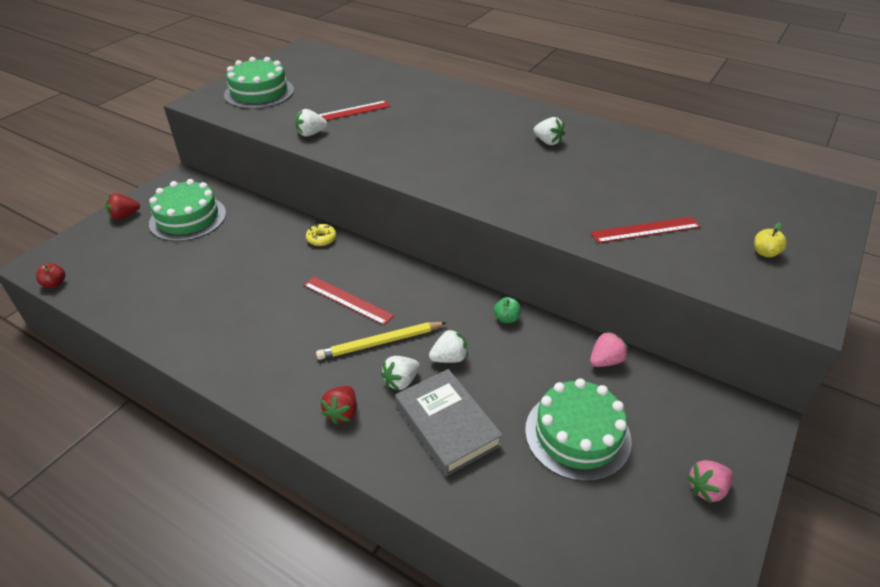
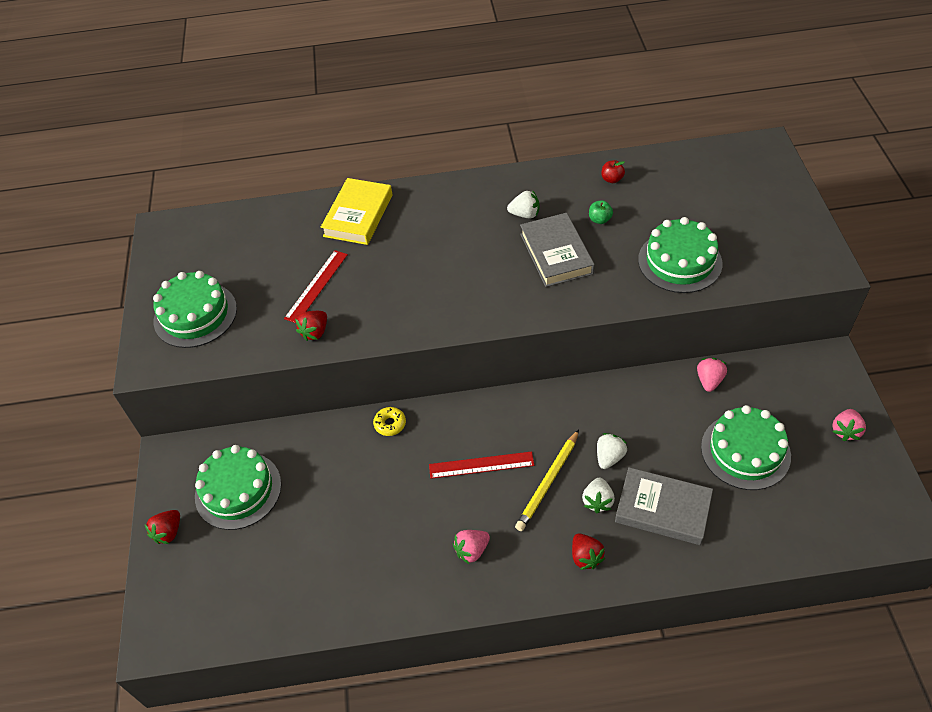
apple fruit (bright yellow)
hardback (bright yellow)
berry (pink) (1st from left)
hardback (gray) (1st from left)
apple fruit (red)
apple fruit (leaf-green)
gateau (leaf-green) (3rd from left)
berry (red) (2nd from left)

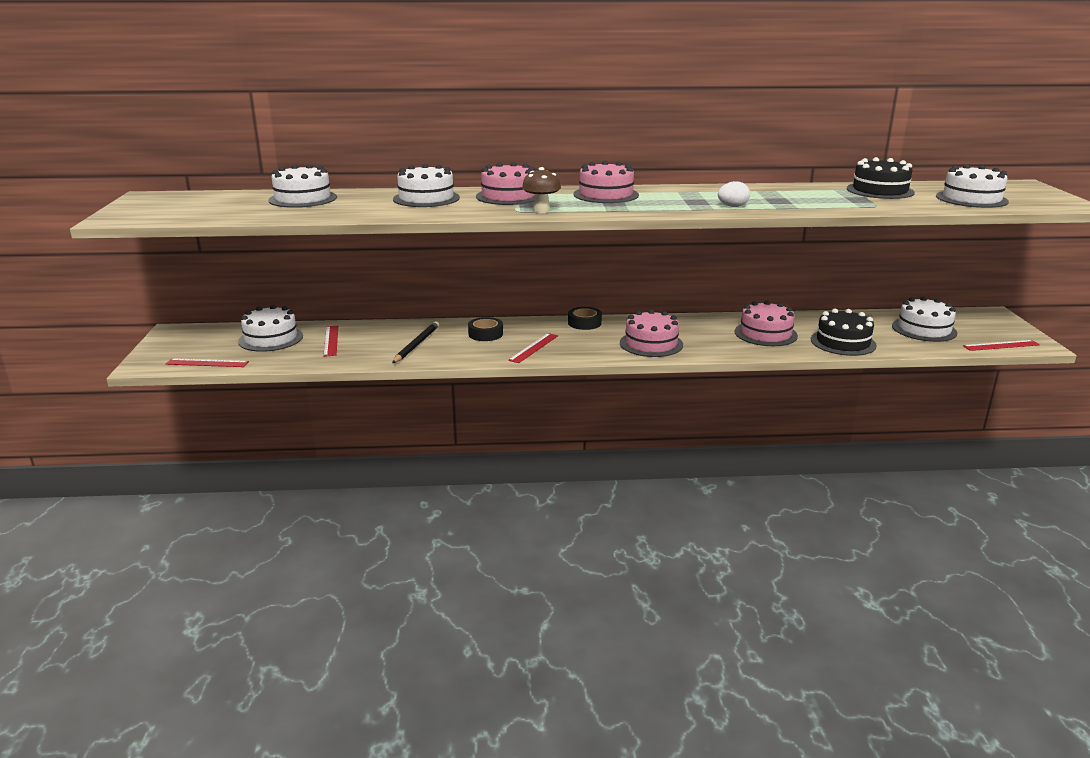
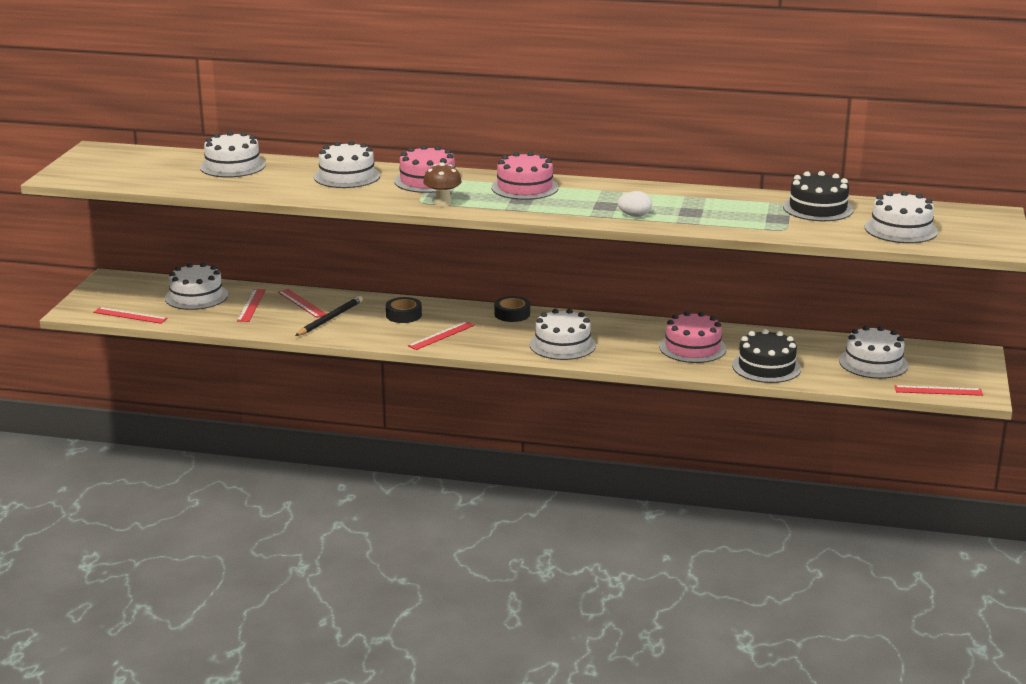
measuring stick (red) (3rd from left)
gateau (snow-white) (4th from left)

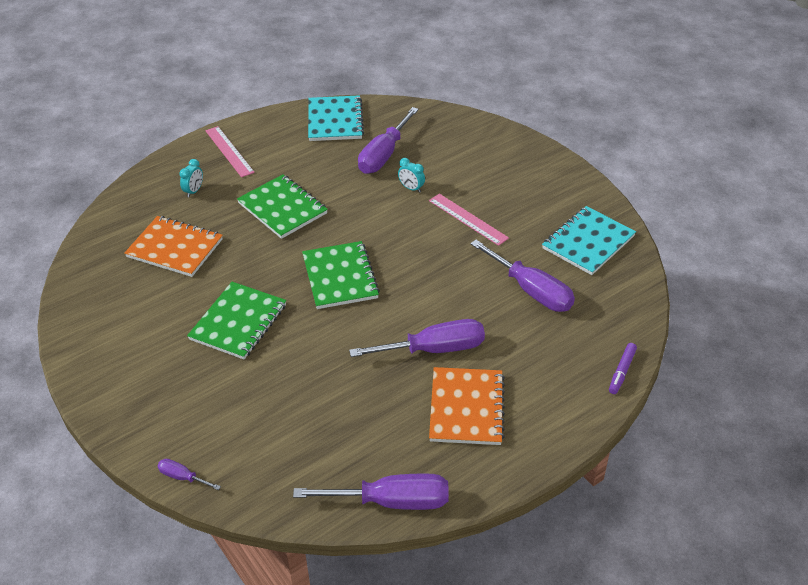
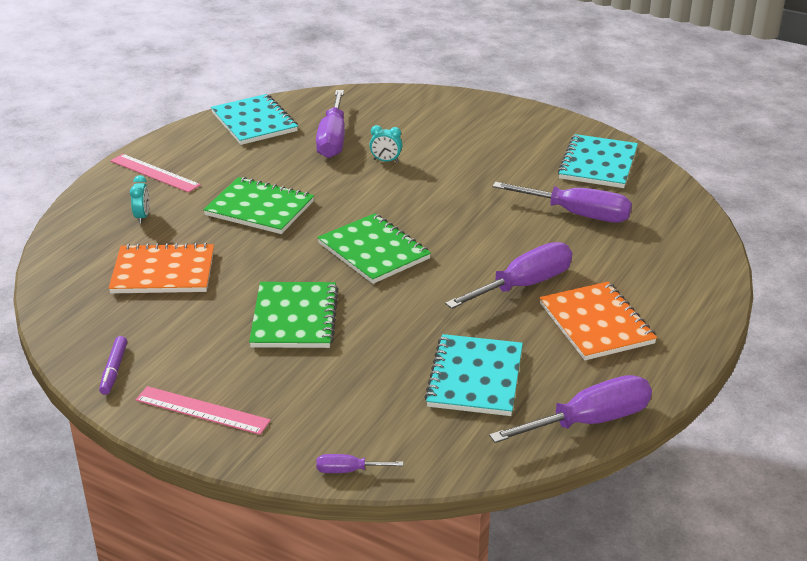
notebook (turquoise) (2nd from left)
measuring stick (pink) (2nd from left)
marker (royal purple)

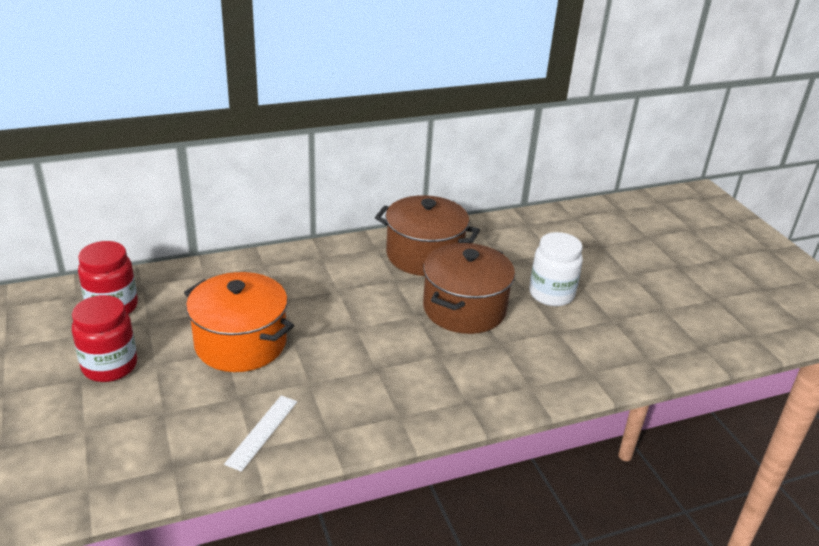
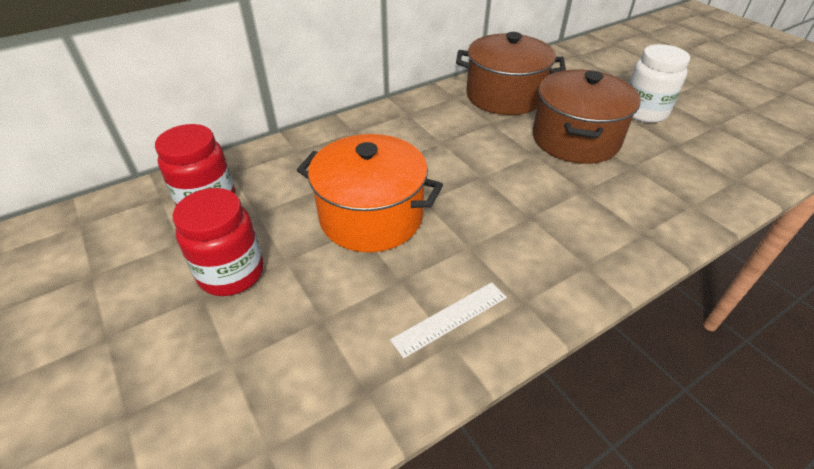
measuring stick (snow-white)

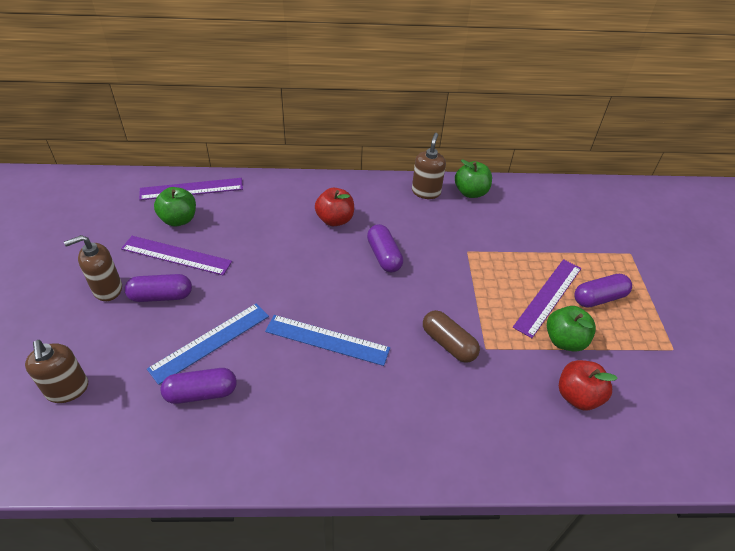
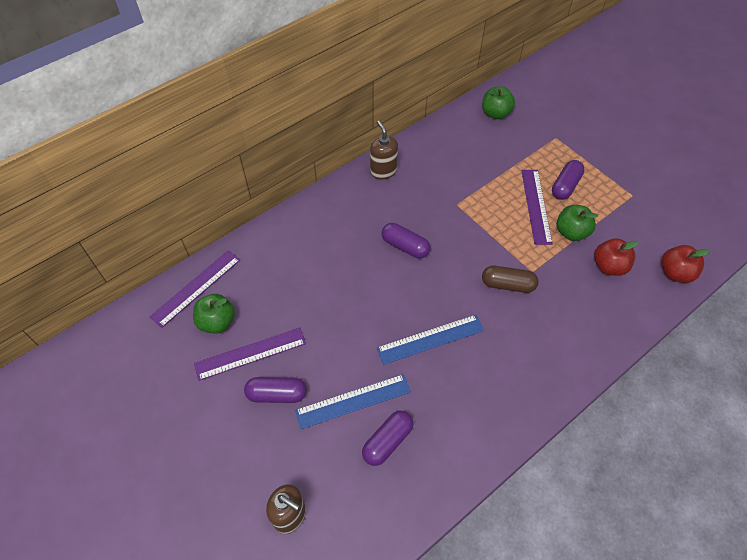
soap dispenser (brown) (2nd from left in the first image)
apple fruit (red) (2nd from left)
apple fruit (leaf-green) (2nd from left)
pill shape (royal purple) (1st from left)
measuring stick (cobalt) (1st from left)

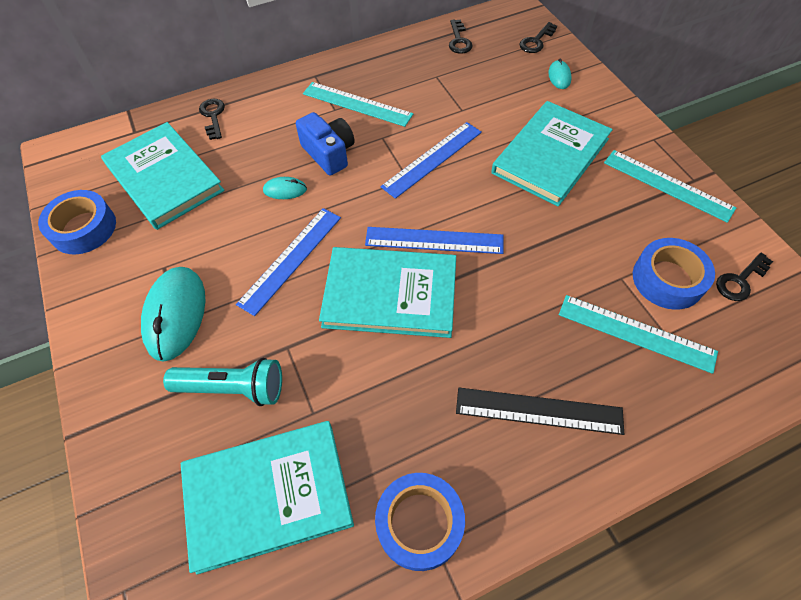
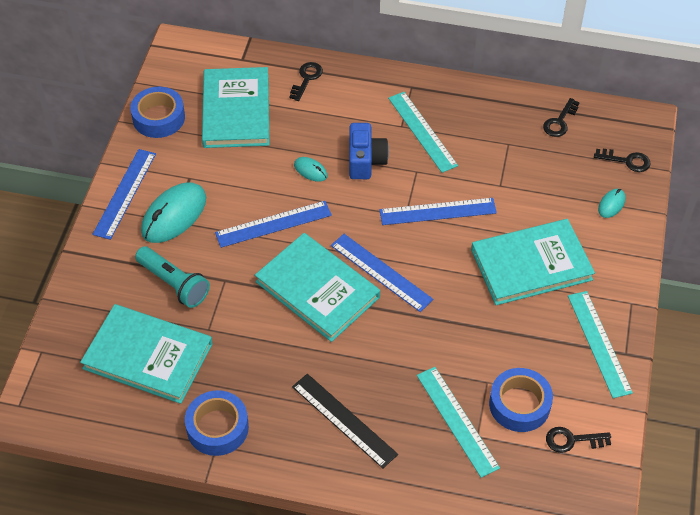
measuring stick (cobalt) (1st from left)
latchkey (black) (4th from left)

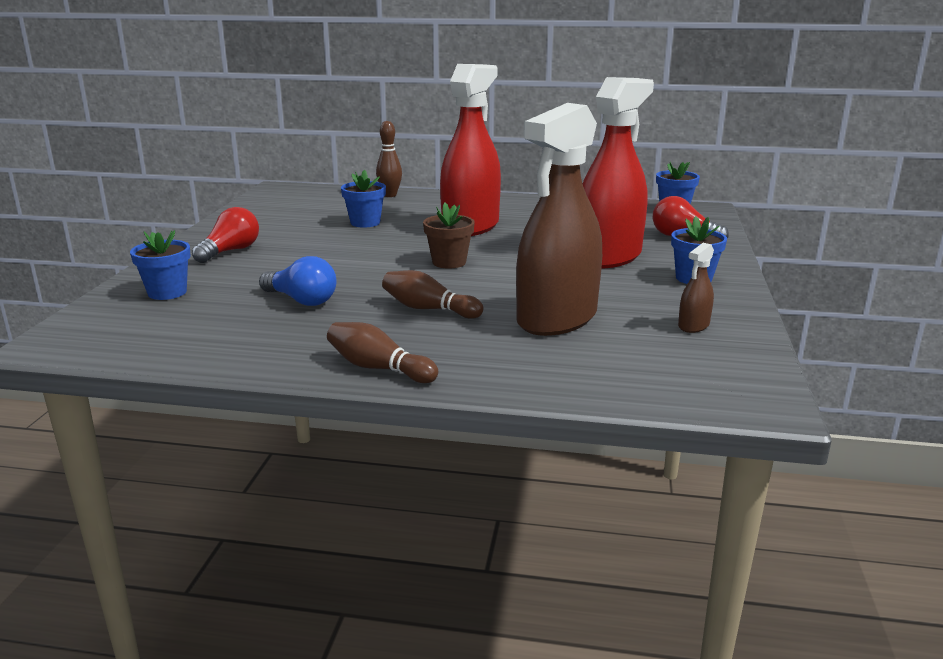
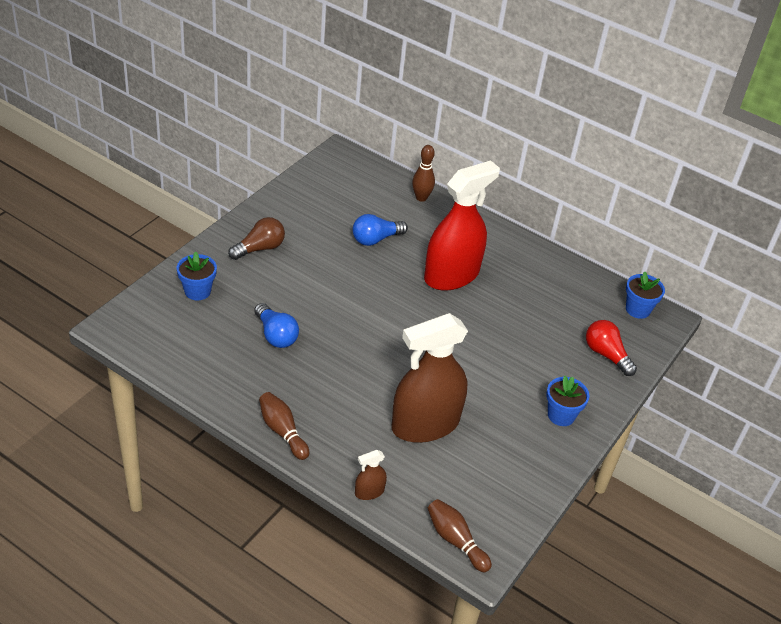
plant pot (brown)
sprayer (red) (2nd from left in the first image)
bowling pin (brown) (3rd from left)
sprayer (brown) (1st from left)
light bulb (cobalt) (2nd from left)
light bulb (brown)

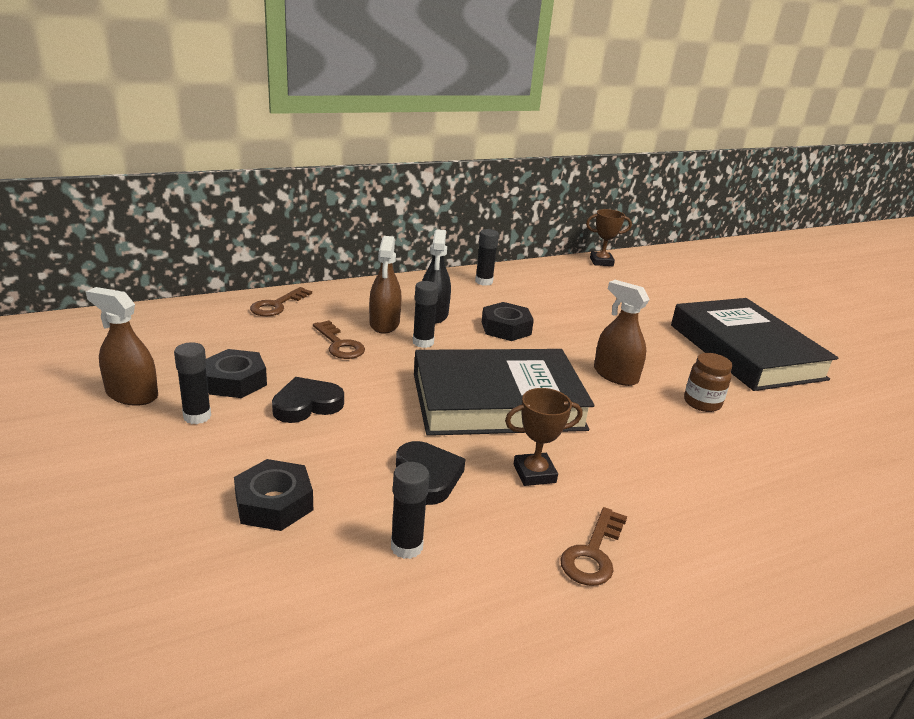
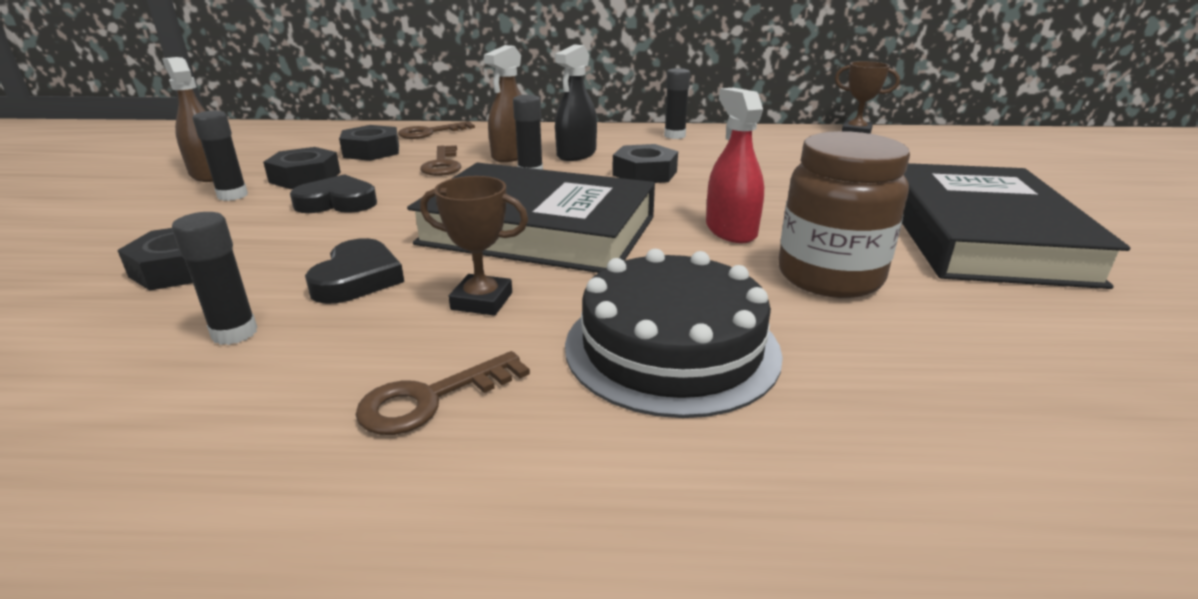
nut (black) (3rd from left)
gateau (black)
sprayer (red)
jar (brown)

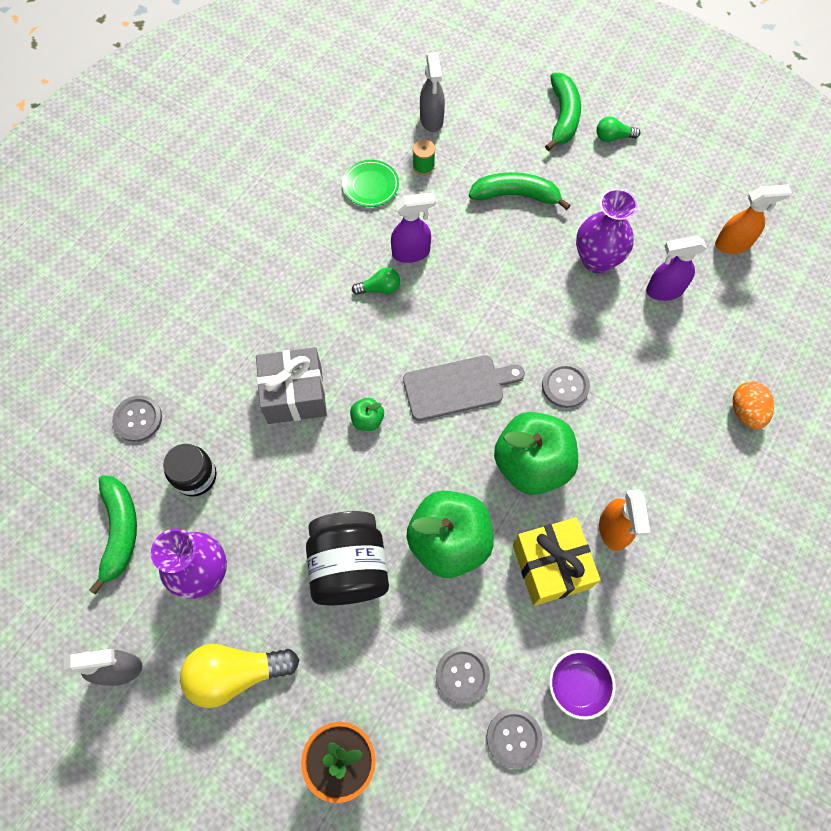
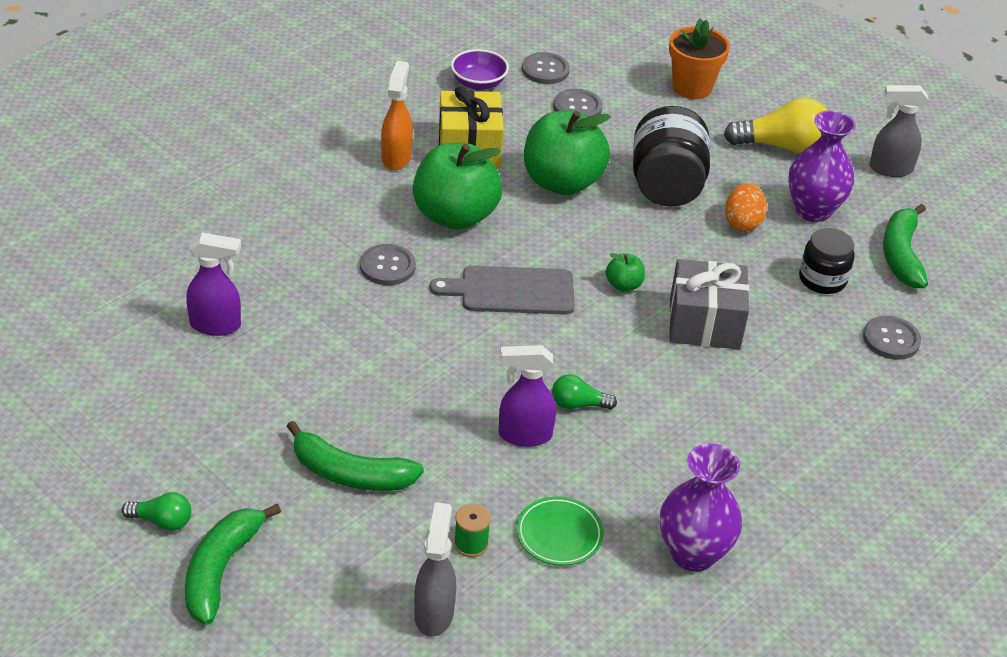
sprayer (bright orange) (2nd from left in the first image)
tall vase (royal purple) (1st from left)
egg (bright orange)

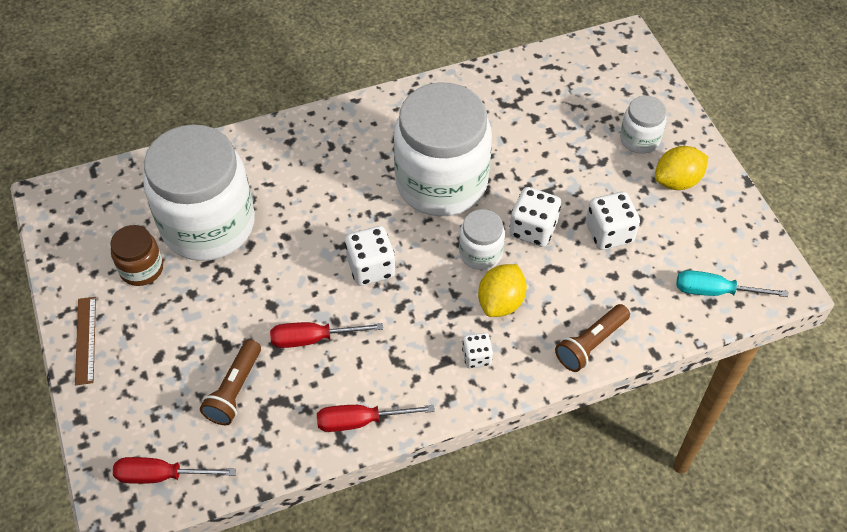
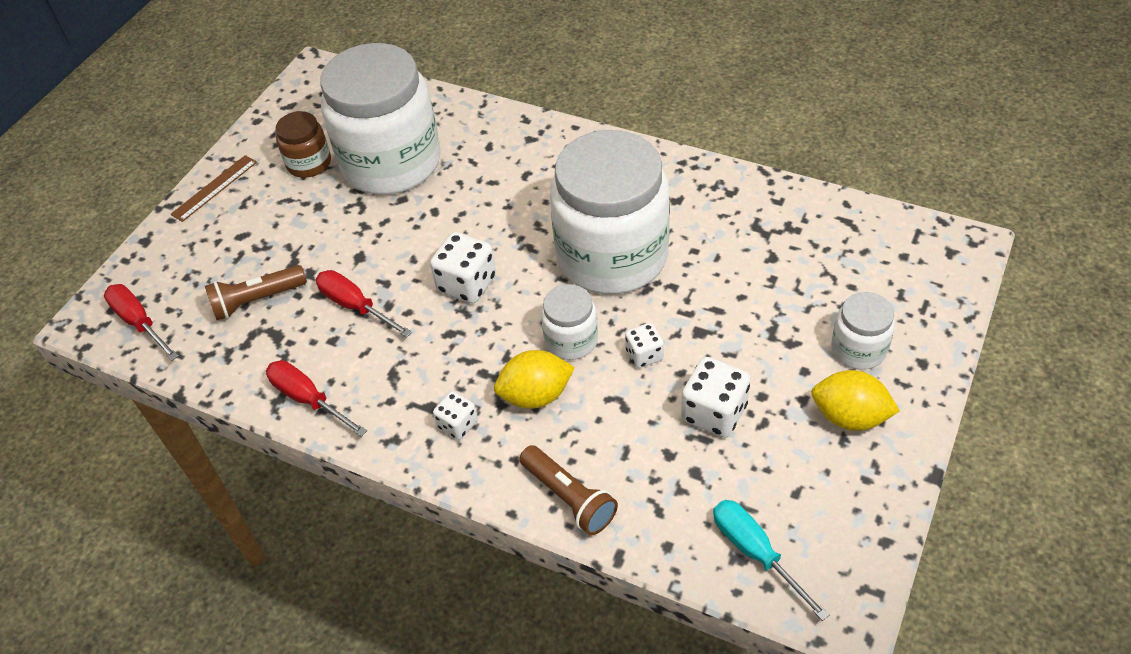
torch (brown) (2nd from left)
die (snow-white) (3rd from left)

